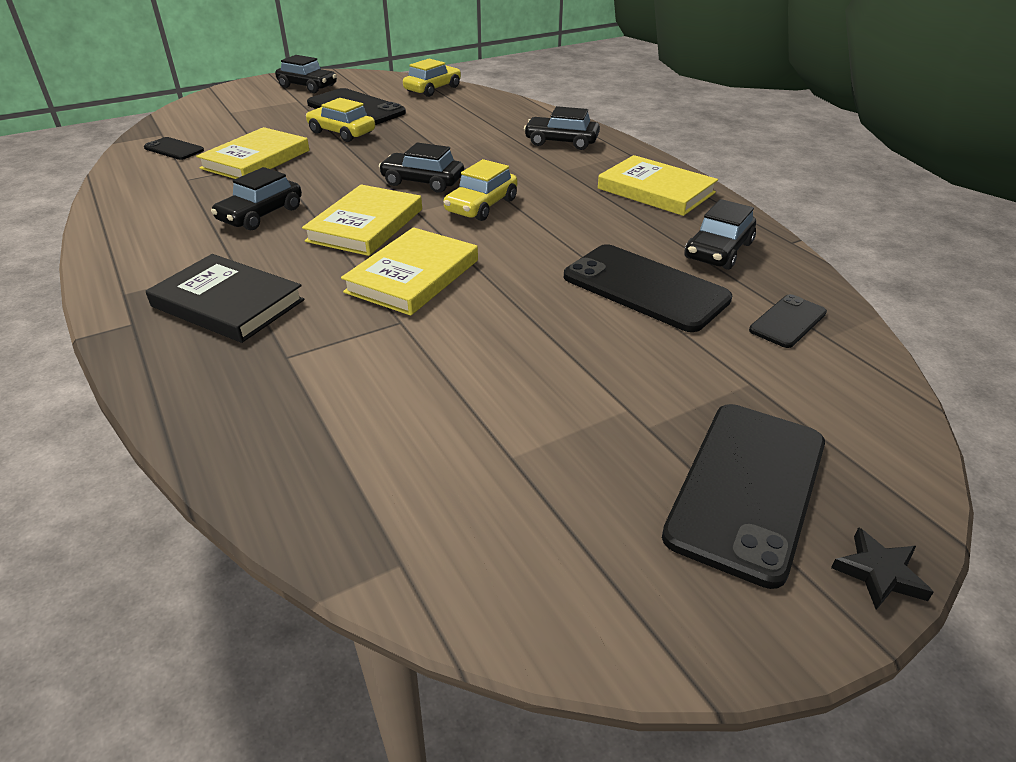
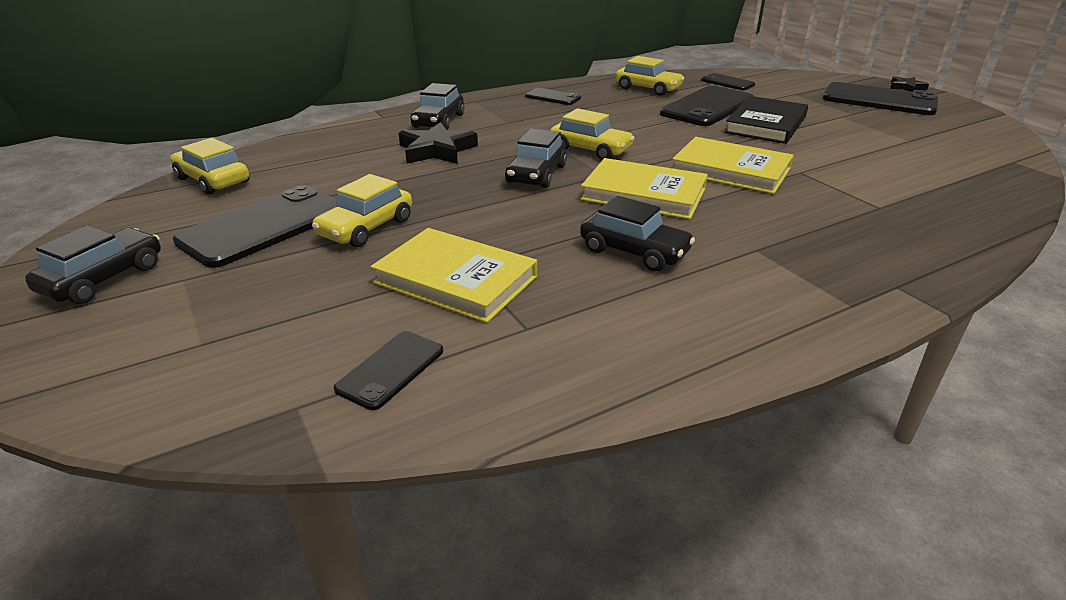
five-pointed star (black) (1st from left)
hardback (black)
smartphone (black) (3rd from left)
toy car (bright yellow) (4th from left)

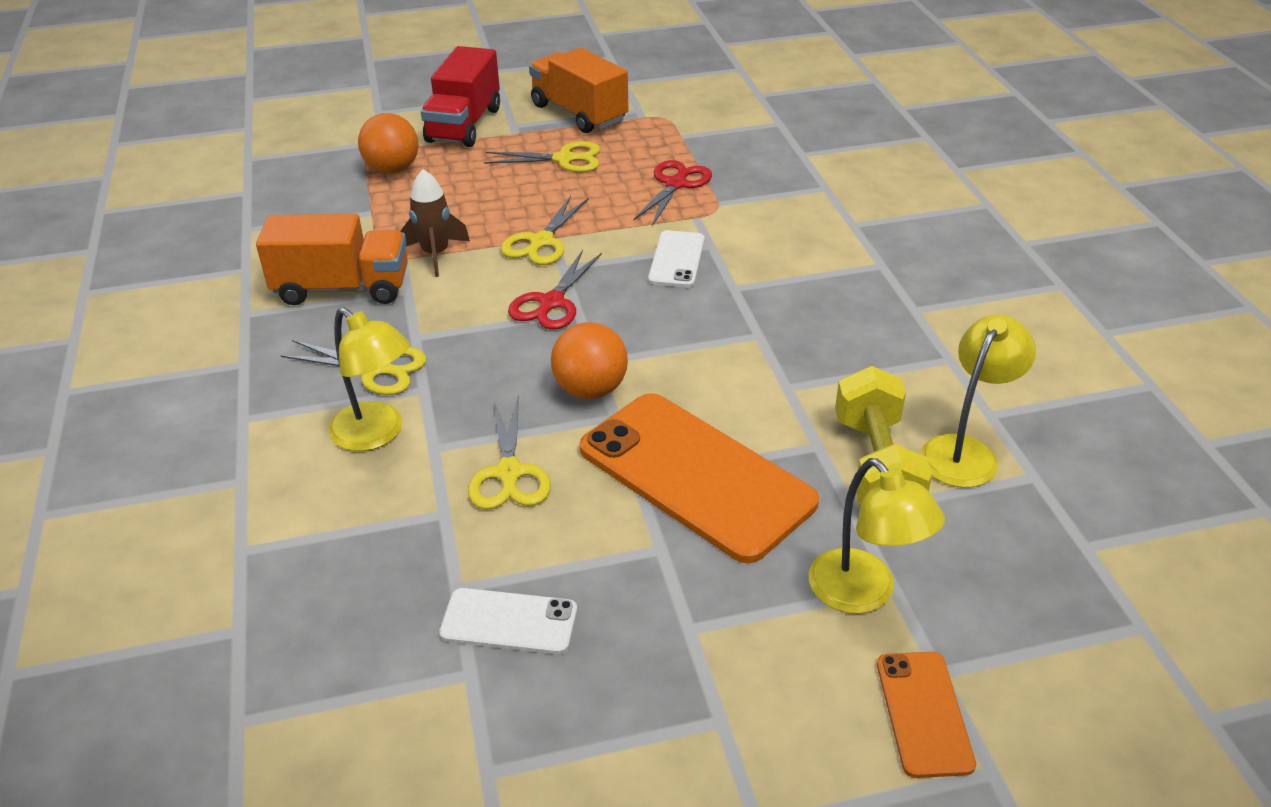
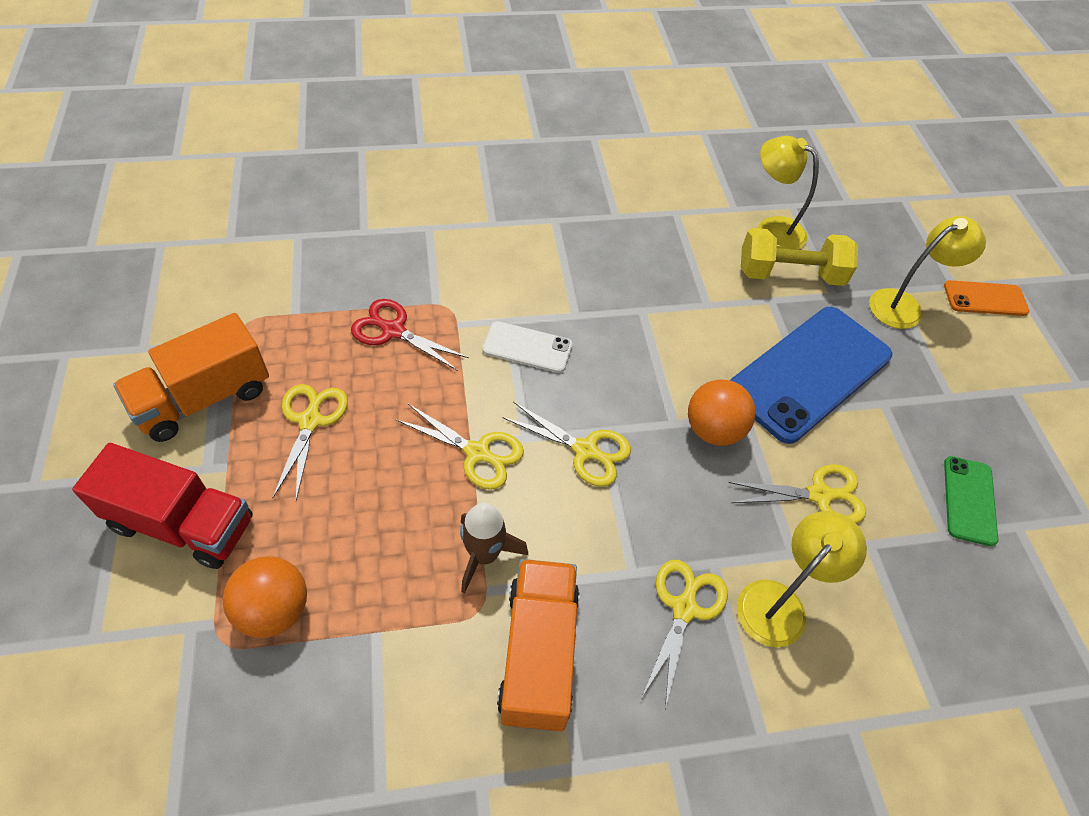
smartphone (leaf-green)
shears (bright yellow) (3rd from left)
smartphone (cobalt)

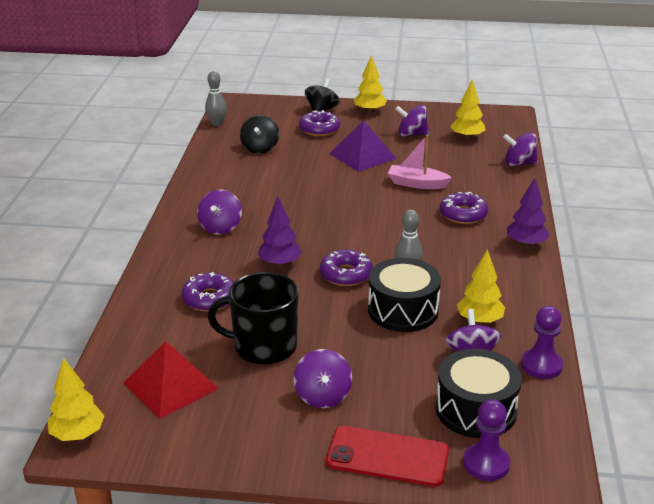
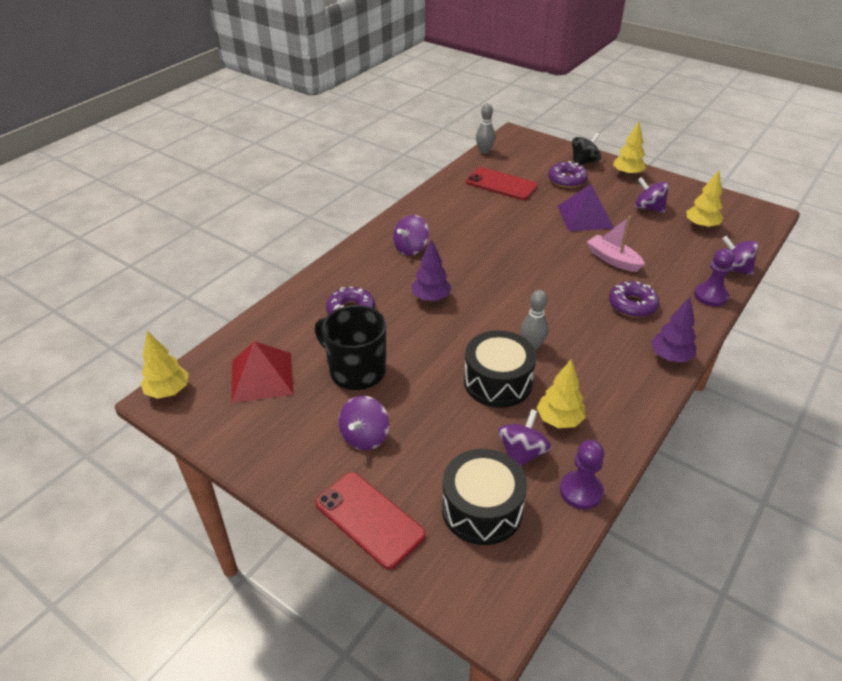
doughnut (royal purple) (3rd from left in the first image)
game pawn (royal purple) (2nd from left)
smartphone (red) (2nd from left)

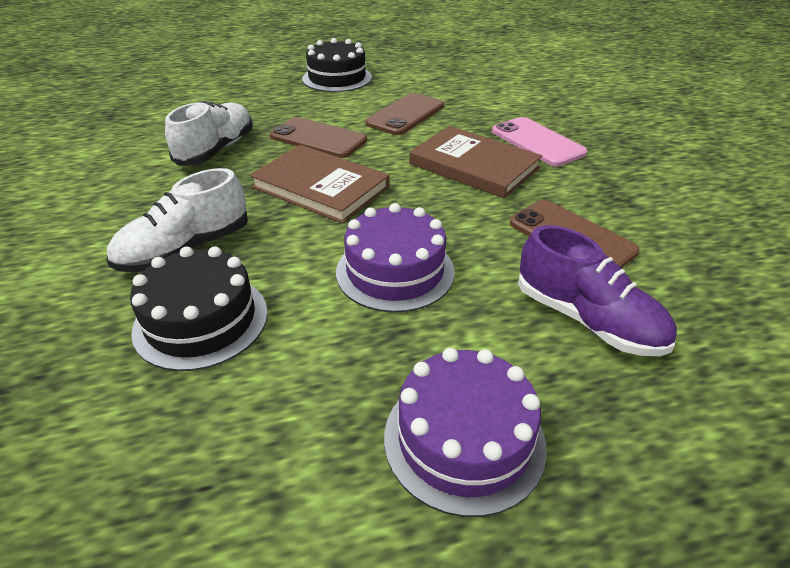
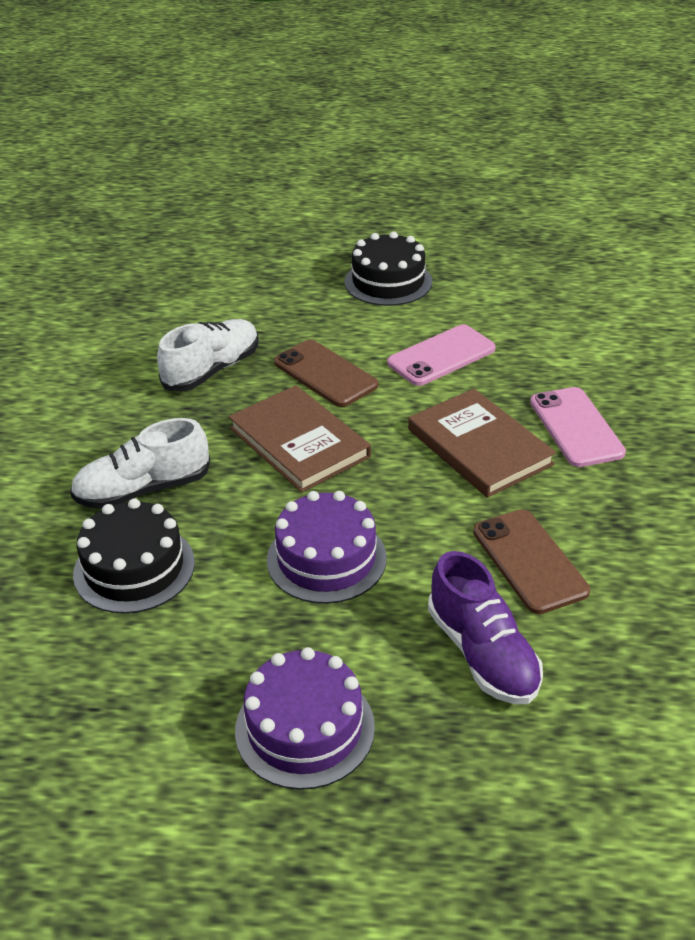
smartphone (pink) (1st from left)

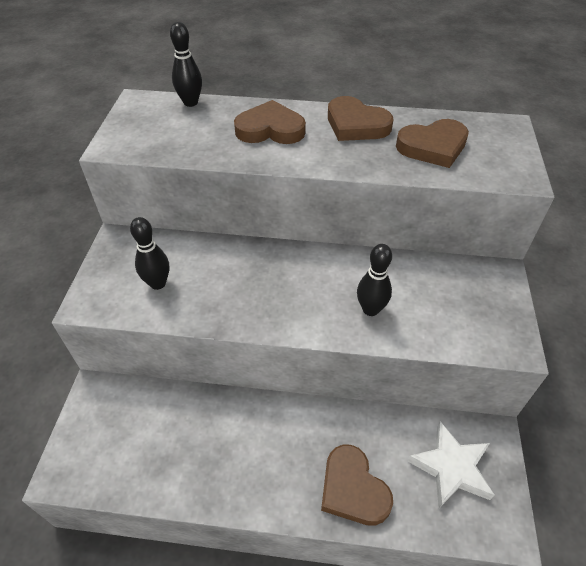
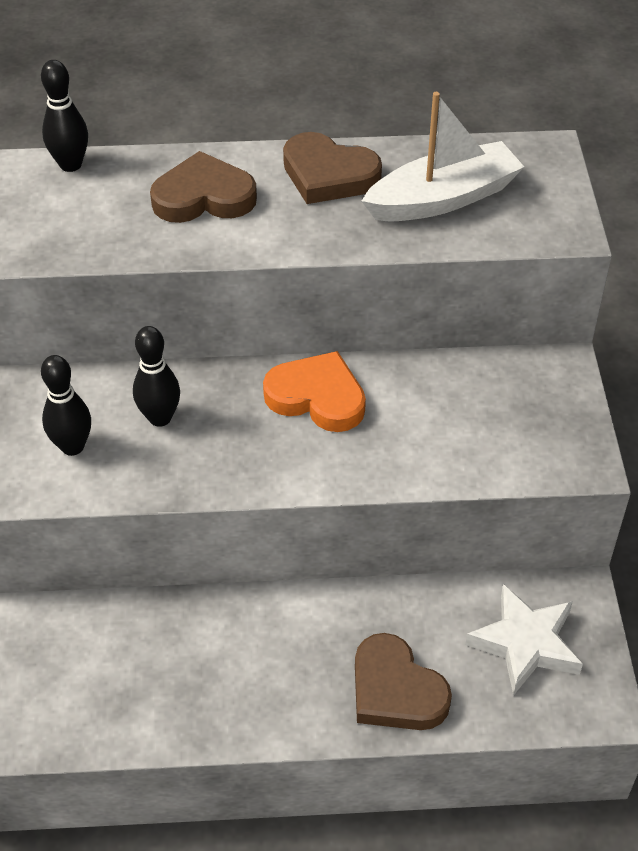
heart (bright orange)
bowling pin (black) (3rd from left)
toy boat (snow-white)

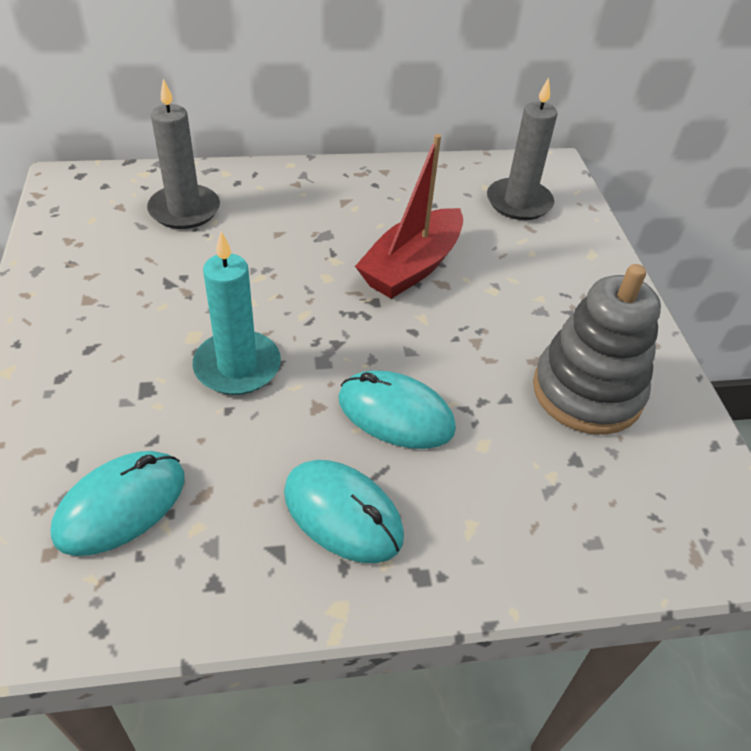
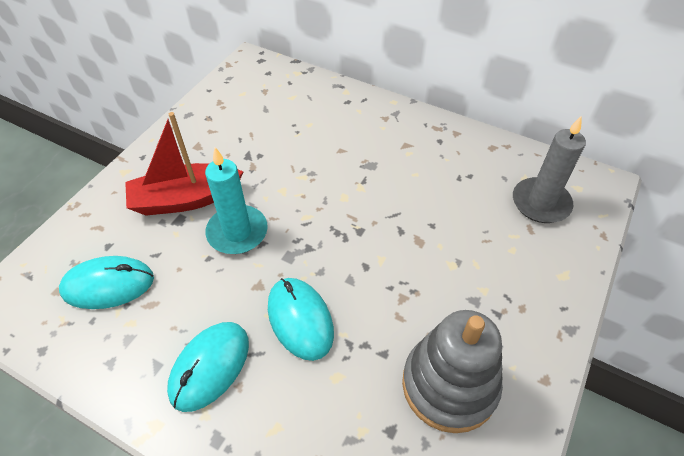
pillar candle (gray) (1st from left in the first image)
toy boat (red)
computer mouse (turquoise) (2nd from left)

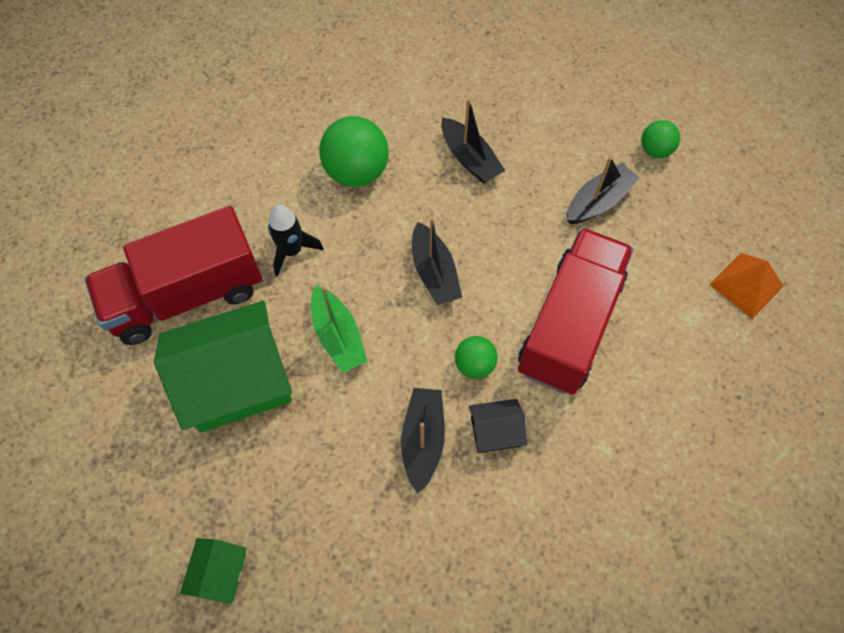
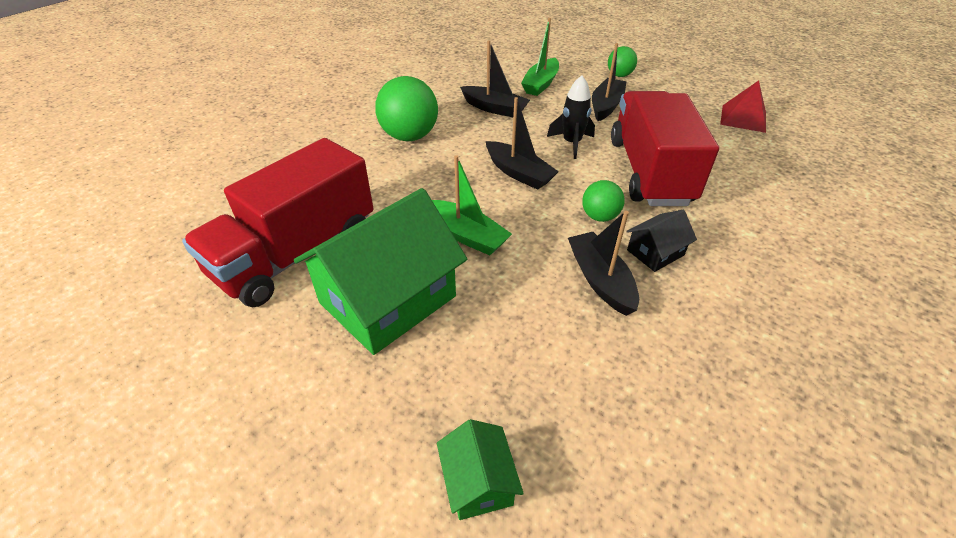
toy boat (leaf-green) (2nd from left)
toy rocket (black)
pyramid shape (red)

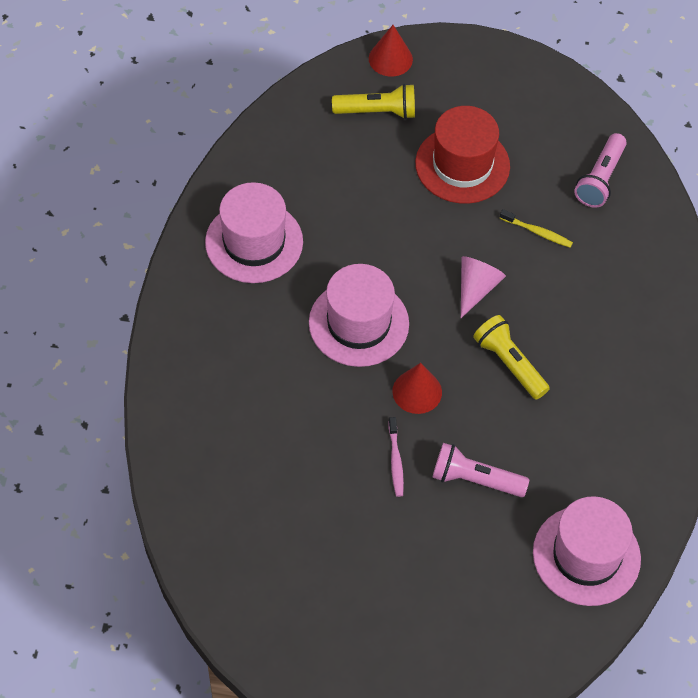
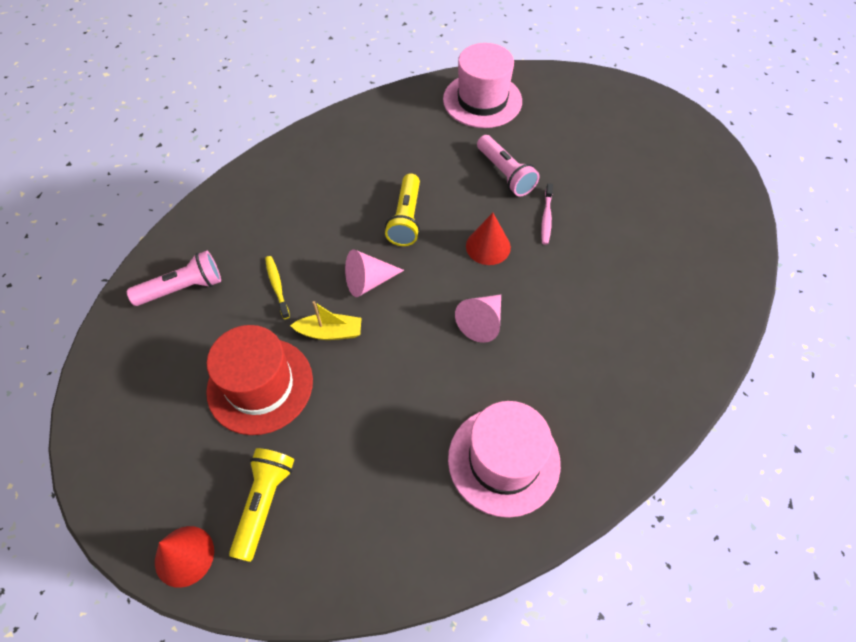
toy boat (bright yellow)
cone shape (pink) (2nd from left)
torch (bright yellow) (1st from left)
dental brush (pink)

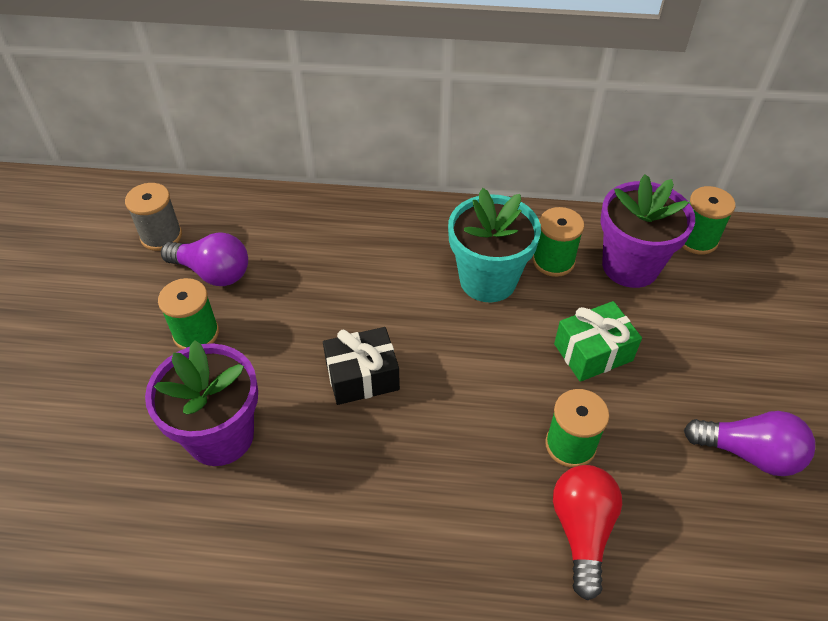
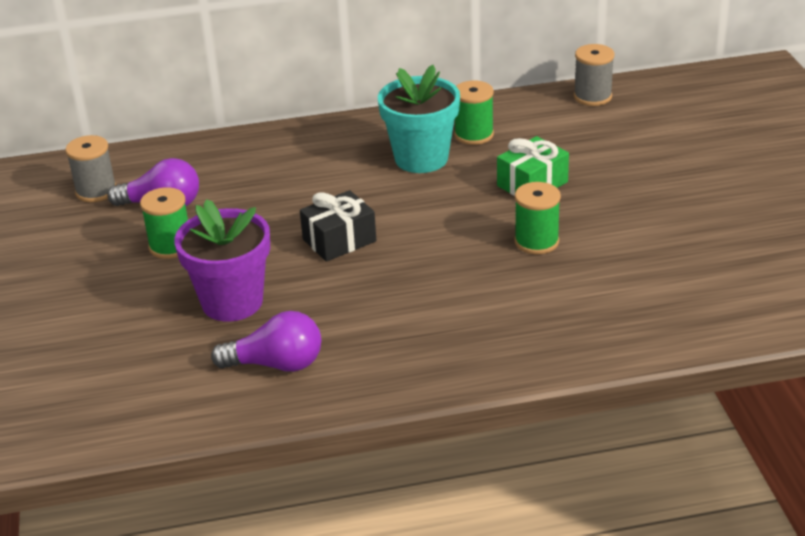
light bulb (red)
plant pot (royal purple) (2nd from left in the first image)
light bulb (royal purple) (2nd from left)
reel of thread (gray) (2nd from left)

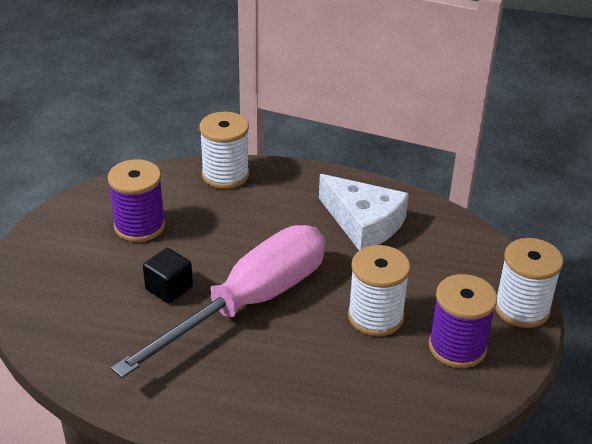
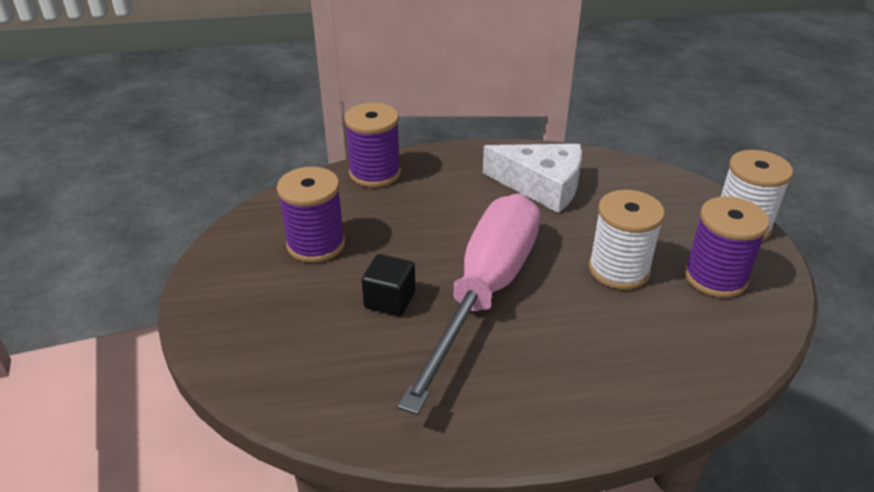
reel of thread (royal purple) (2nd from left)

